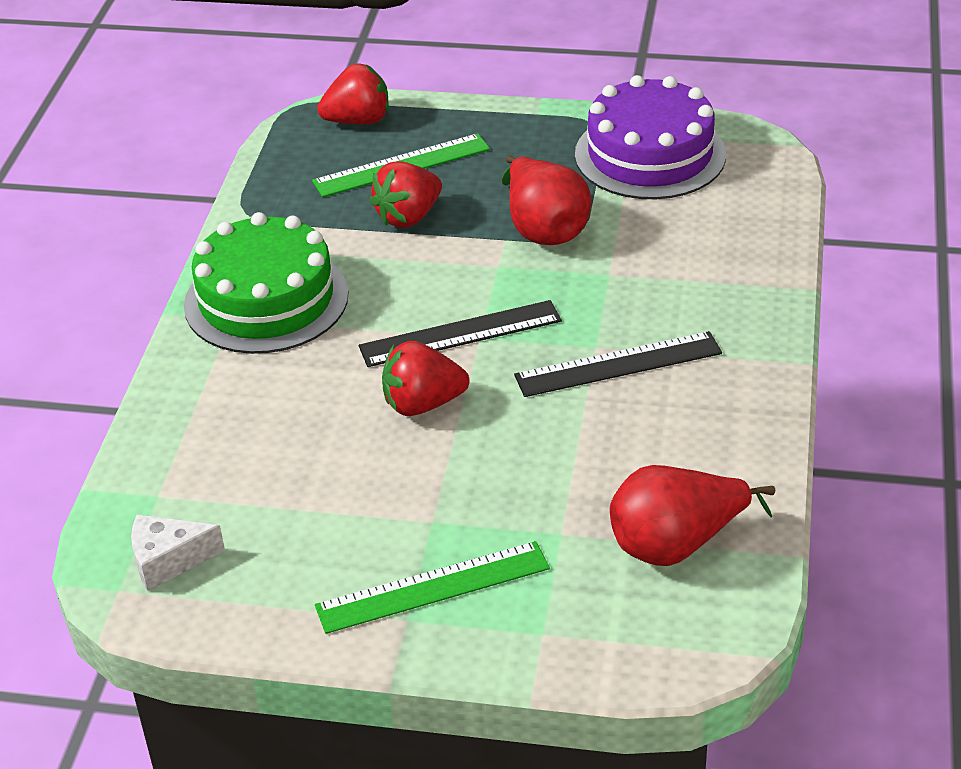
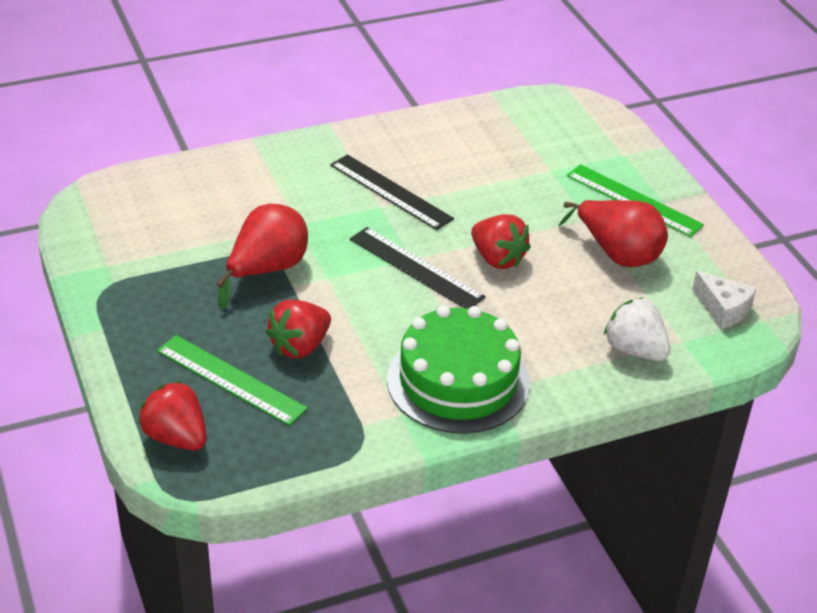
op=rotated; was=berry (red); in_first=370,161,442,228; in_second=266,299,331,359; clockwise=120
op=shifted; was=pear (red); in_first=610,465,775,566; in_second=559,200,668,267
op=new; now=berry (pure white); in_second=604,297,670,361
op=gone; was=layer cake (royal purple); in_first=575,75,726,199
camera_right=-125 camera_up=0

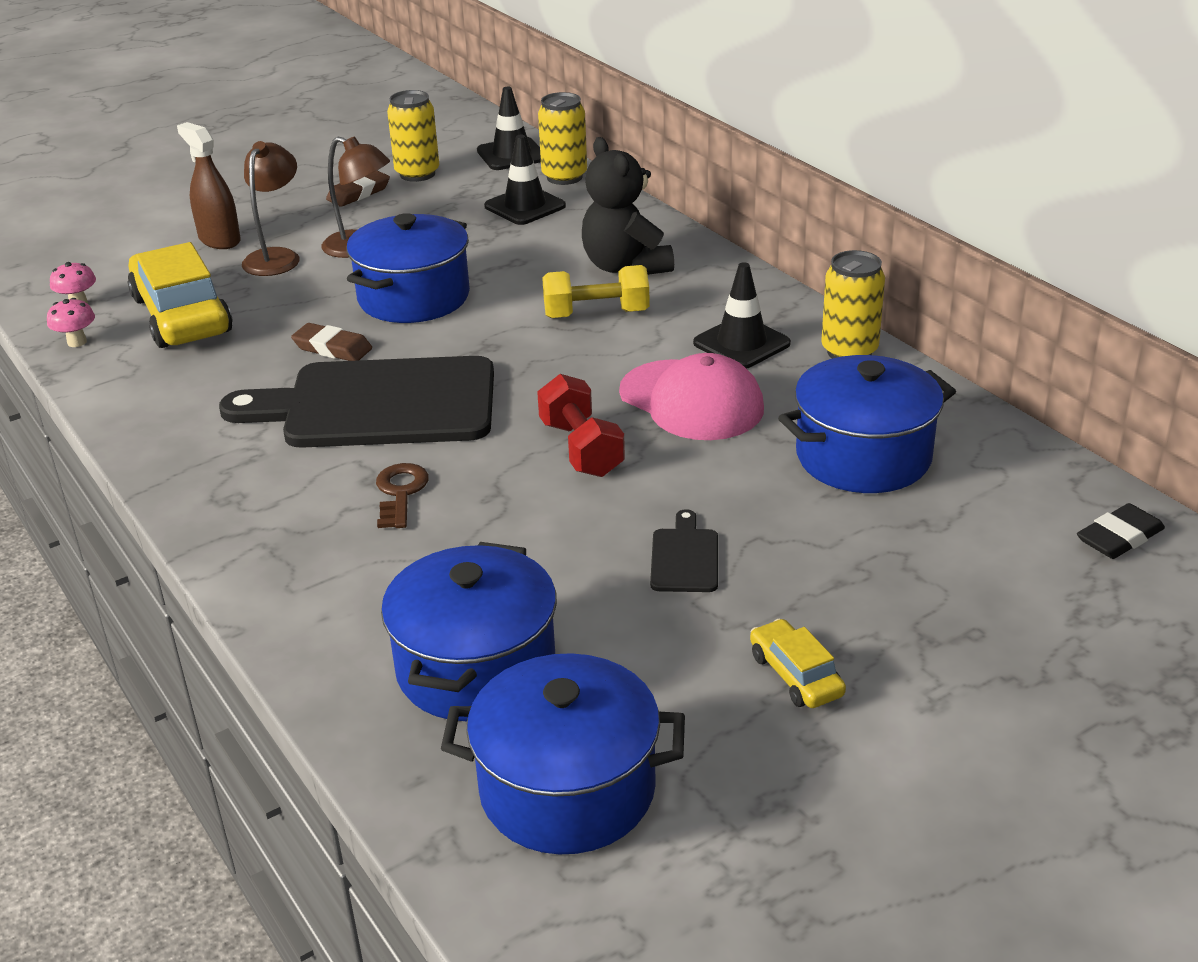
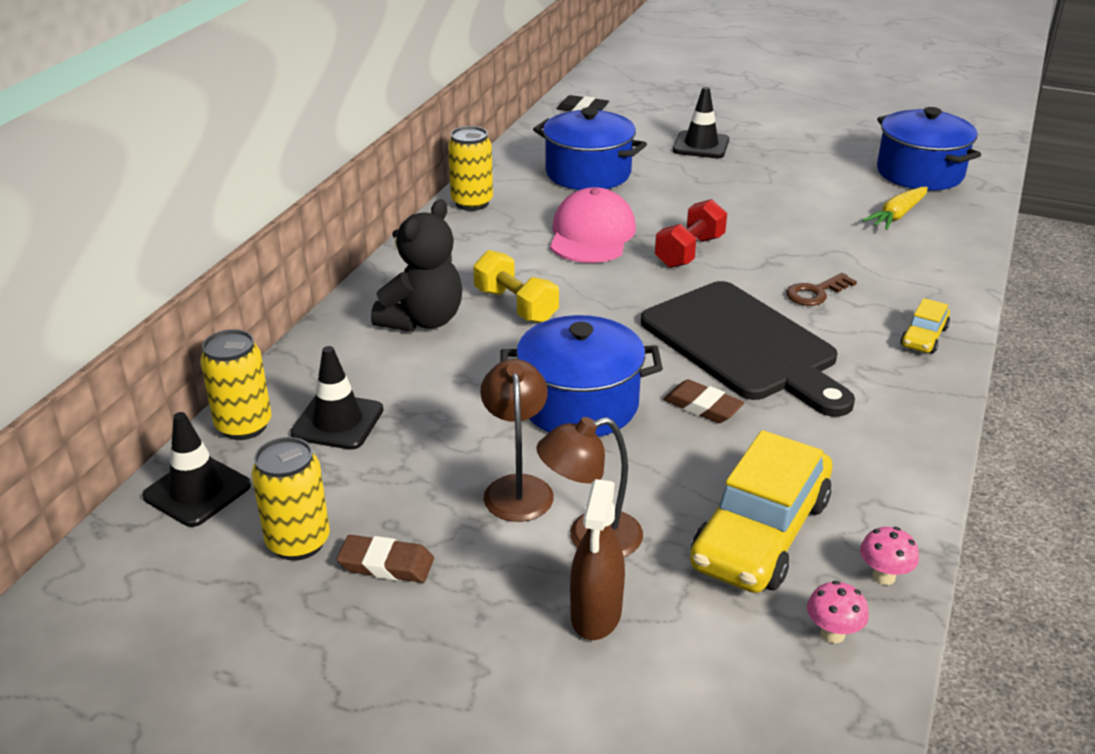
op=rotated; was=pencil eraser (brown); in_first=291,323,372,361; in_second=663,379,744,423; clockwise=-45
op=shifted; was=safety cone (black); in_first=693,262,791,369; in_second=673,87,729,158
op=swapped; was=pot (blue); now=carrot (bright yellow); in_first=381,542,557,721; in_second=862,187,928,230
op=shifted; was=toy car (bright yellow); in_first=750,619,846,708; in_second=900,298,950,354
op=gone; was=chopping board (black); in_first=650,509,718,592
camera_right=-125 camera_up=0

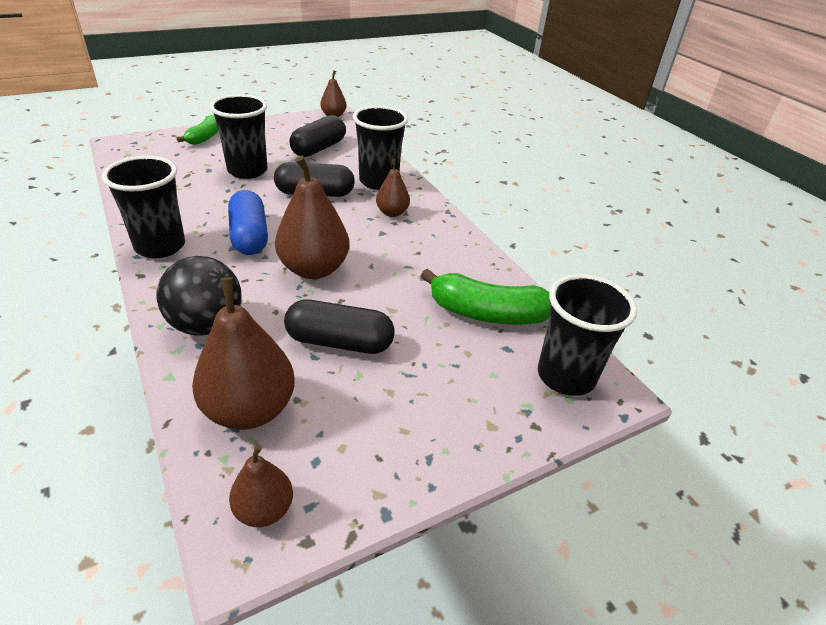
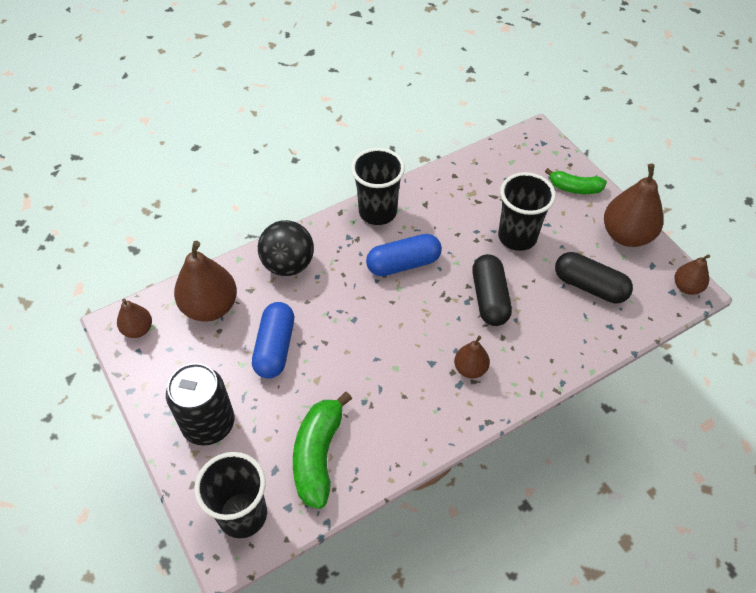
op=new; now=can (black); in_second=166,363,234,446
op=repainted; was=pill shape (black); now=pill shape (blue); in_first=284,299,395,354; in_second=252,302,294,379
op=shifted; was=pear (brown); in_first=275,156,349,279; in_second=604,164,664,247
op=gone; was=beaker (black); in_first=353,106,408,190
camera_right=90 camera_up=15

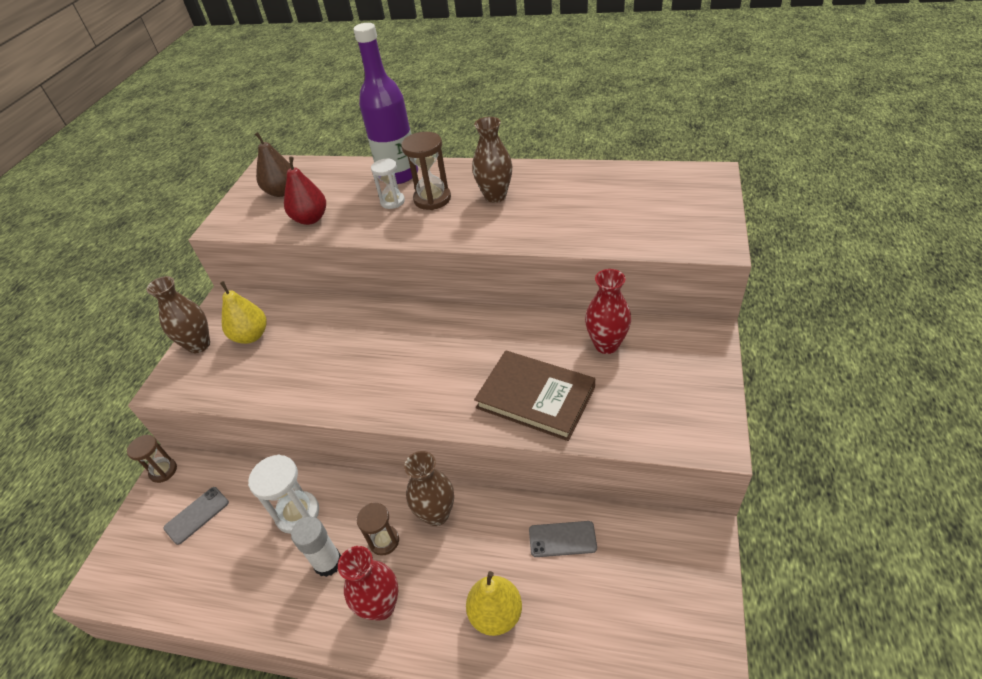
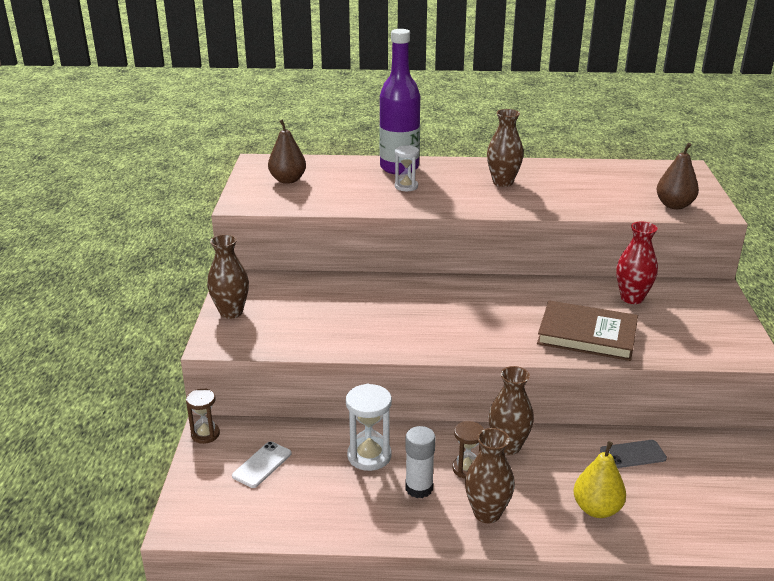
op=repainted; was=mobile phone (ash-grey); now=mobile phone (pure white); in_first=163,487,229,545; in_second=232,441,291,488
op=repainted; was=flower vase (red); now=flower vase (brown); in_first=338,546,398,621; in_second=465,428,515,523
op=new; now=pear (brown); in_second=657,143,699,209
op=gone; was=pear (bright yellow); in_first=220,281,267,344
op=gone; was=pear (red); in_first=284,157,326,225
op=gone; was=sand timer (brown); in_first=401,132,451,210
camera_right=-15 camera_up=-15

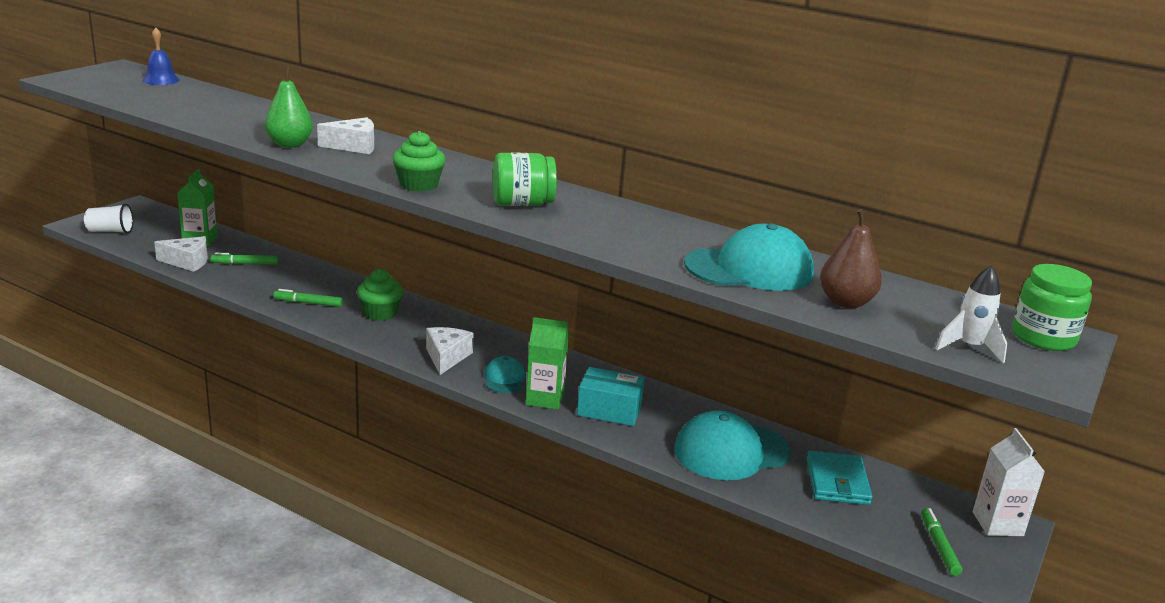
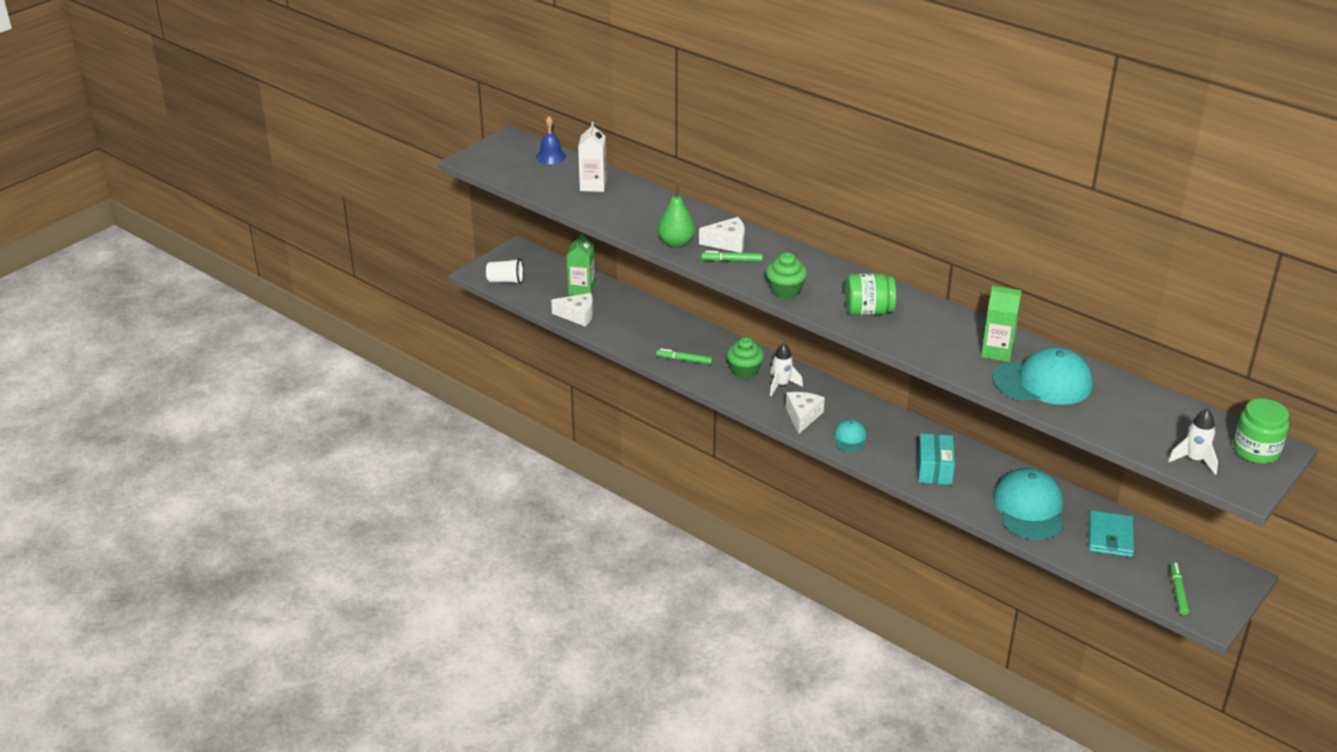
op=shifted; was=milk carton (pure white); in_first=973,428,1045,536; in_second=578,122,607,192
op=shifted; was=marker pen (emerald); in_first=211,253,278,265; in_second=701,251,763,262
op=new; now=rocket (pure white); in_second=770,343,803,397
op=rotated; was=parcel (teal); in_first=577,367,645,426; in_second=918,433,955,485; clockwise=75
op=shifted; was=milk carton (emerald); in_first=526,317,569,410; in_second=981,286,1022,362
op=rotated; was=baseball cap (teal); in_first=674,411,791,480; in_second=993,468,1064,540; clockwise=105
op=gone; was=pear (brown); in_first=820,209,882,308
camera_right=10 camera_up=10

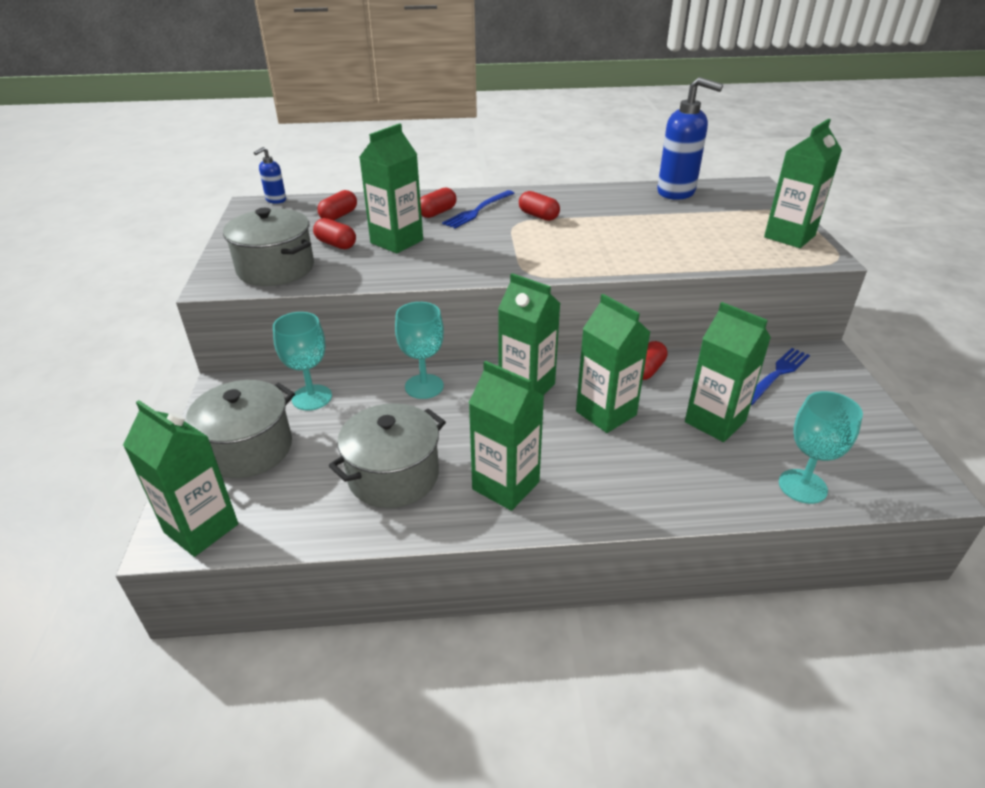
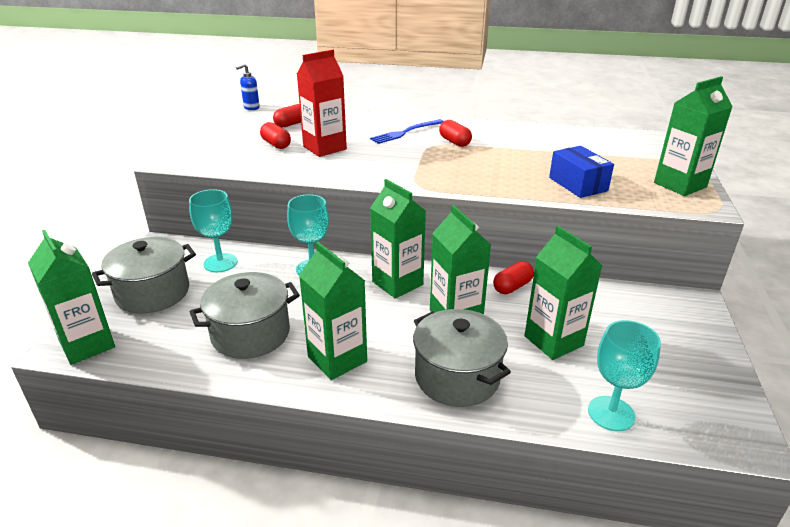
op=repainted; was=milk carton (emerald); now=milk carton (red); in_first=360,123,423,253; in_second=297,50,347,157
op=shifted; was=pot (ash-grey); in_first=223,208,314,286; in_second=413,309,511,407
op=new; now=parcel (blue); in_second=549,146,614,198
op=gone; was=pill shape (red); in_first=420,188,456,218
op=gone; was=soap pump (blue); in_first=657,77,723,200
op=gone; was=fork (blue); in_first=751,348,810,405
camera_right=15 camera_up=-5

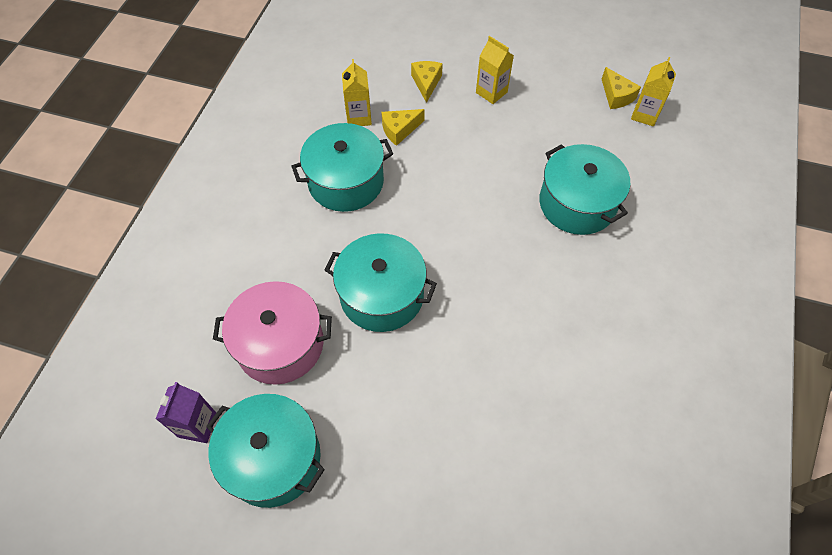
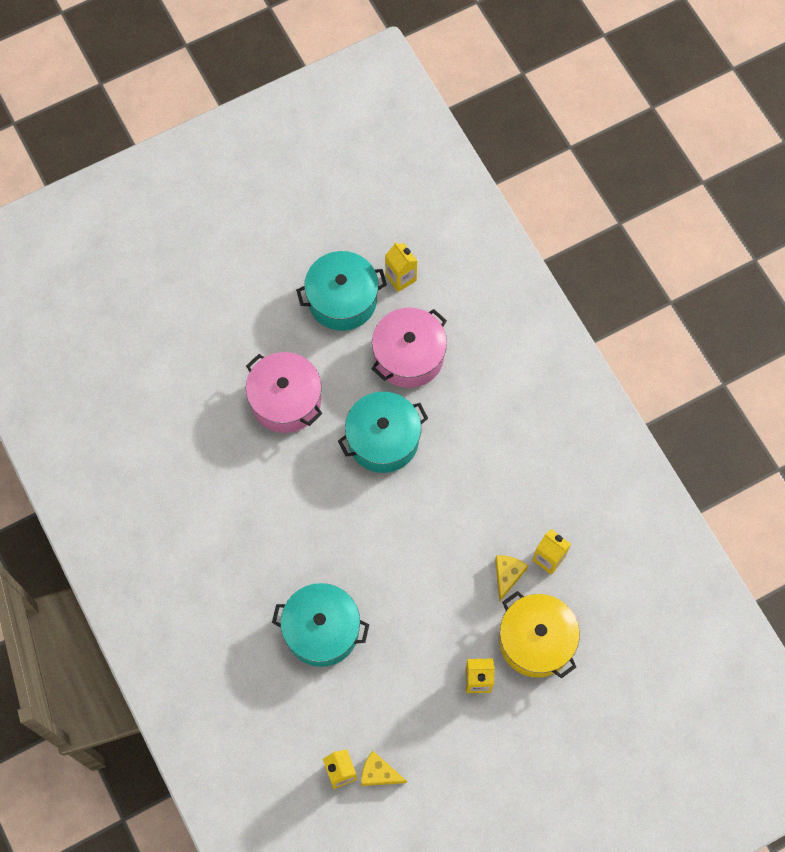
op=new; now=pot (rose-pink); in_second=246,352,322,433
op=repainted; was=milk carton (royal purple); now=milk carton (bright yellow); in_first=156,382,216,443; in_second=385,242,417,292
op=swapped; was=piece of cheese (bright yellow); now=pot (bright yellow); in_first=411,61,443,103; in_second=499,591,580,679
op=gone; was=pot (teal); in_first=291,123,393,212
camera_right=135 camera_up=10

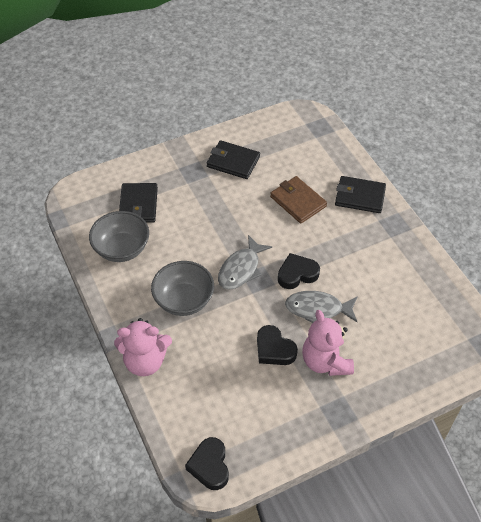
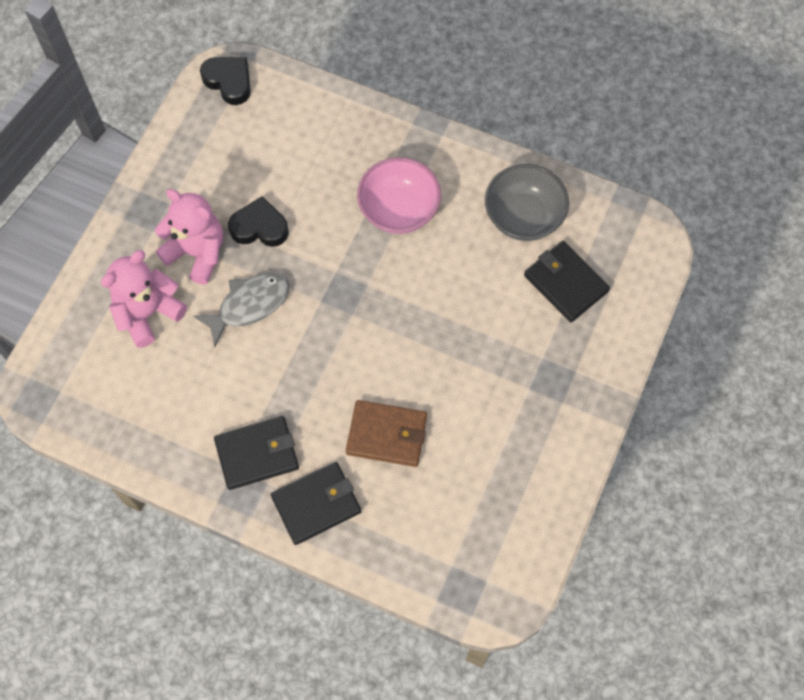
op=shifted; was=stuffed bear (rose-pink); in_first=114,318,172,376; in_second=101,250,187,348
op=shifted; was=card wallet (black); in_first=207,140,260,179; in_second=214,416,299,490
op=repainted; was=serving bowl (ash-grey); now=serving bowl (rose-pink); in_first=151,261,214,316; in_second=357,157,441,234
op=gone; was=toy fish (ash-grey); in_first=218,235,272,290
op=gone; was=heart shape (black); in_first=278,253,320,289
camera_right=140 camera_up=15

